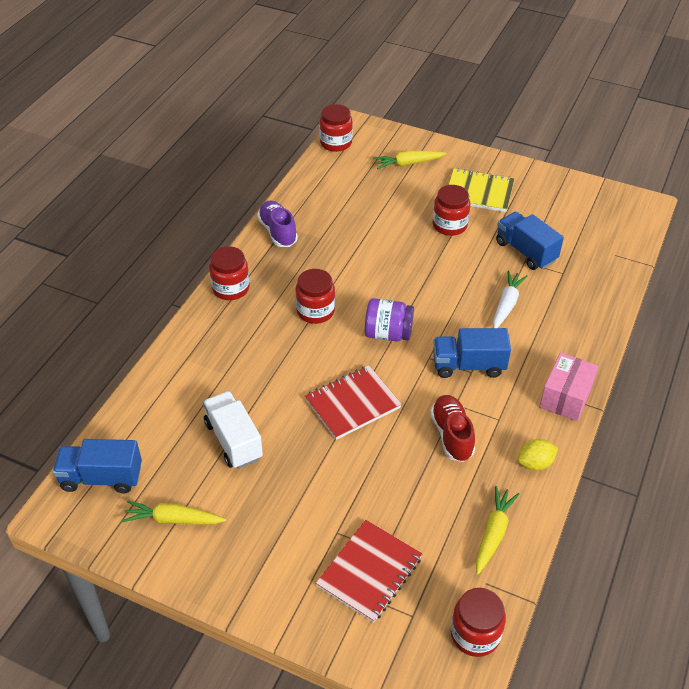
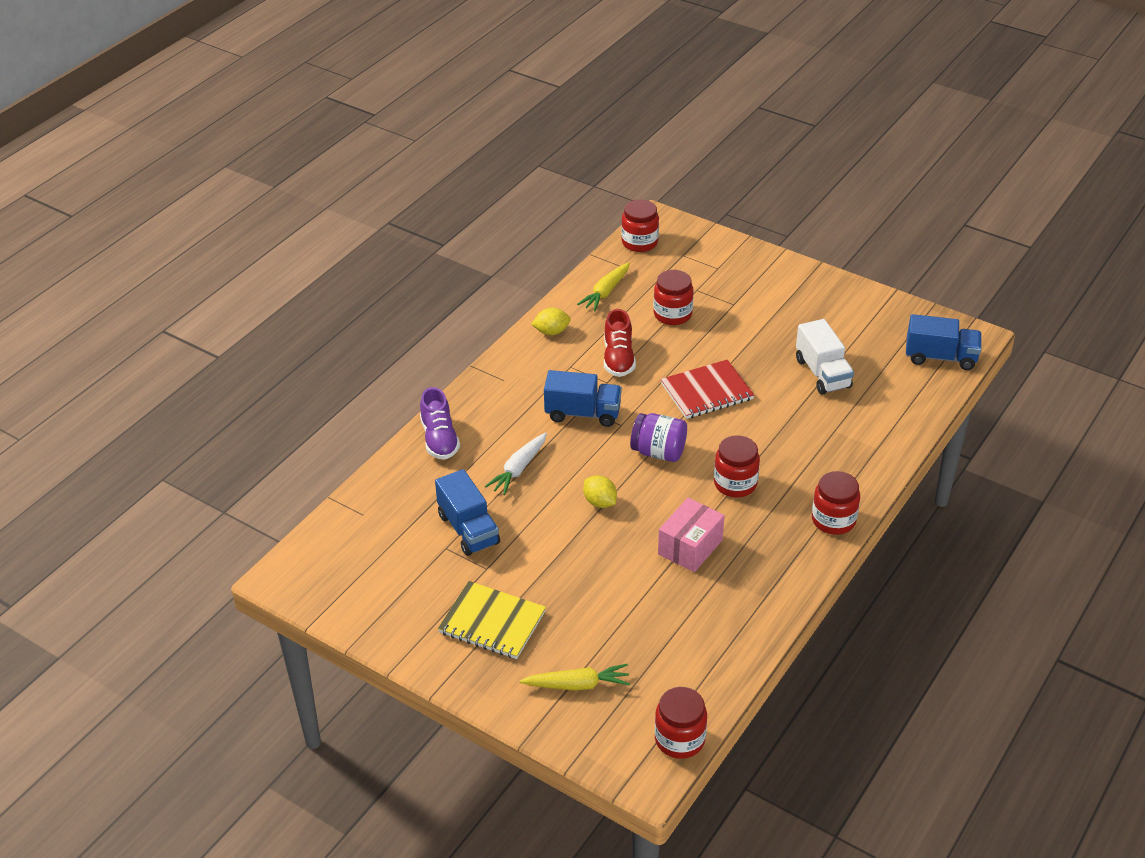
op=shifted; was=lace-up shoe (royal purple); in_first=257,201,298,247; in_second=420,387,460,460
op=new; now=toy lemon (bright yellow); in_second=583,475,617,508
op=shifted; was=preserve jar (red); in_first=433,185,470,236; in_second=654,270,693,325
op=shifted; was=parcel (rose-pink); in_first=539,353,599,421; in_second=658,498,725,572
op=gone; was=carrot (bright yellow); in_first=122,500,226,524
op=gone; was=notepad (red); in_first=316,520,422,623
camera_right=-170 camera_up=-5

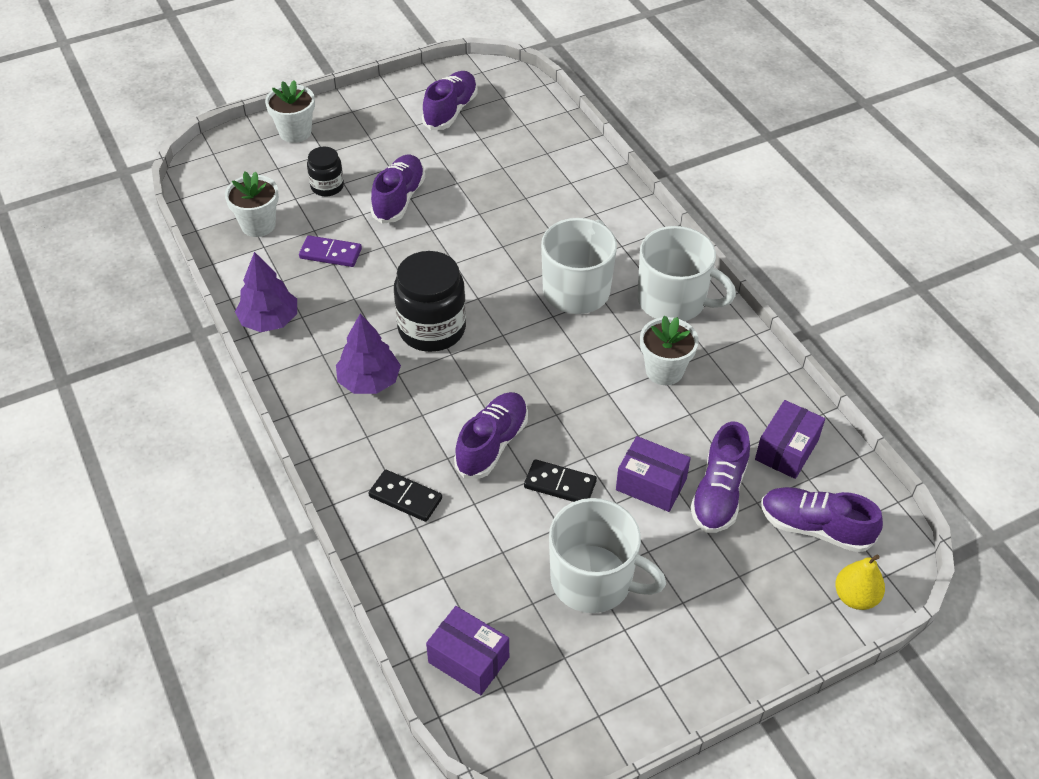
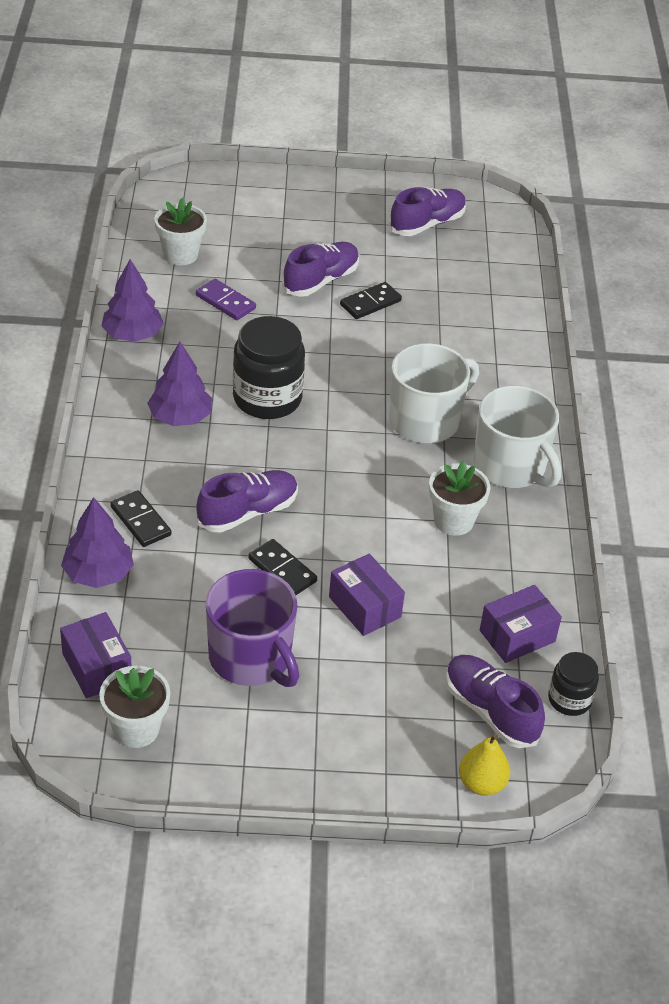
op=new; now=fir tree (royal purple); in_second=61,497,134,588
op=shifted; was=potted plant (pure white); in_first=265,80,315,143; in_second=99,666,170,748
op=repainted; was=mug (pure white); now=mug (royal purple); in_first=549,498,666,613; in_second=206,569,299,687
op=new; now=domino (black); in_second=340,282,402,319
op=shifted; was=preserve jar (black); in_first=307,147,344,197; in_second=548,652,599,716
op=gone; was=lace-up shoe (royal purple); in_first=690,422,750,533
camera_right=25 camera_up=-5

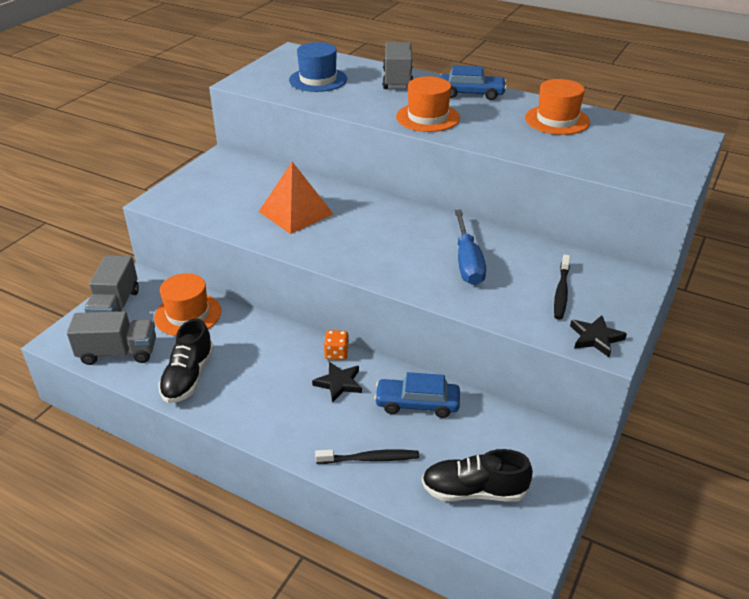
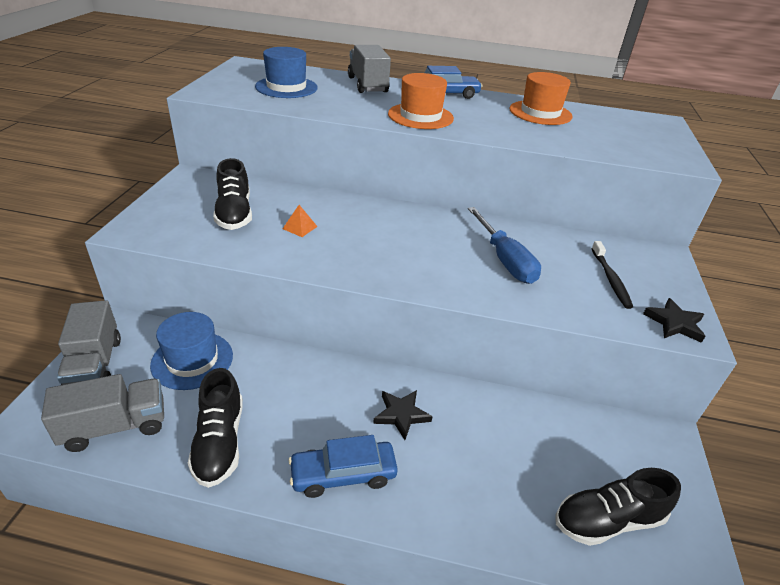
op=repainted; was=hat (bright orange); now=hat (blue); in_first=154,273,221,336; in_second=150,312,233,390
op=new; now=lace-up shoe (black); in_second=213,158,252,230
op=scaled; was=pyramid shape (bright orange); in_first=259,162,333,234; in_second=283,205,318,237; ratio=0.42
op=shifted; was=toy car (blue); in_first=374,372,460,418; in_second=289,435,398,498
op=gone; was=dental brush (black); in_first=315,450,419,464
op=gone; was=die (bright orange); in_first=324,330,349,360
camera_right=-20 camera_up=0

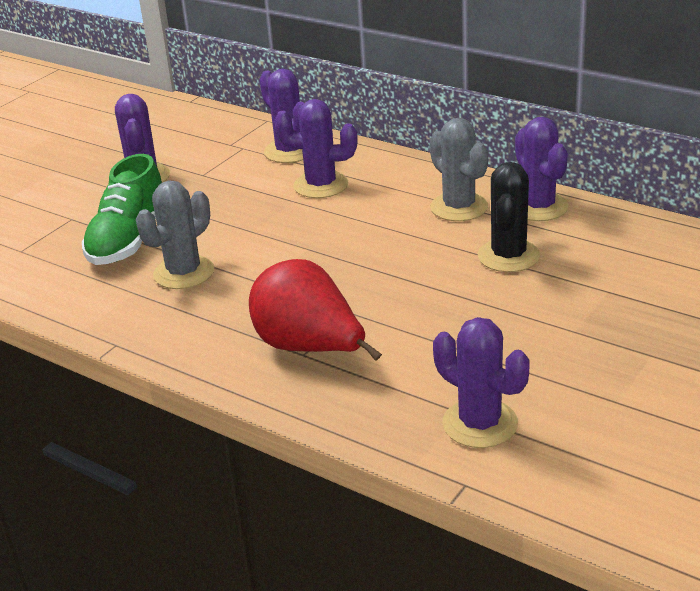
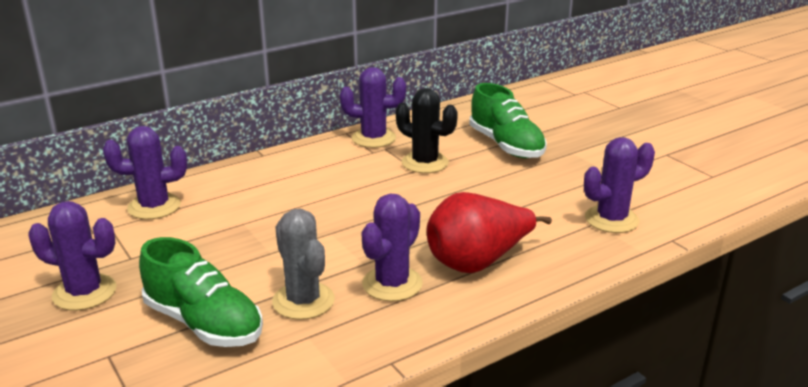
op=shifted; was=prickly plant (royal purple); in_first=274,99,358,198; in_second=362,193,423,301
op=new; now=lace-up shoe (emerald); in_second=469,83,547,158
op=gone; was=prickly plant (ash-grey); in_first=430,118,488,221
camera_right=-70 camera_up=-5

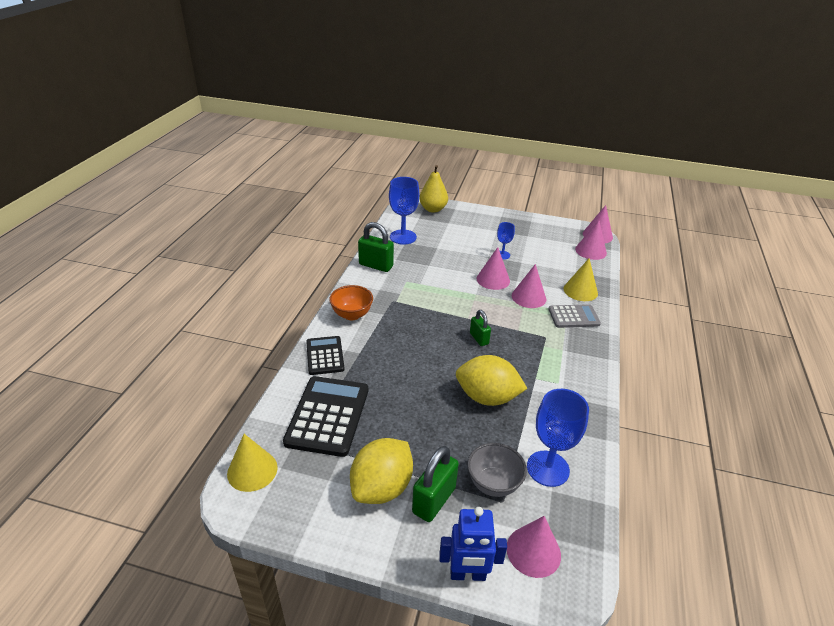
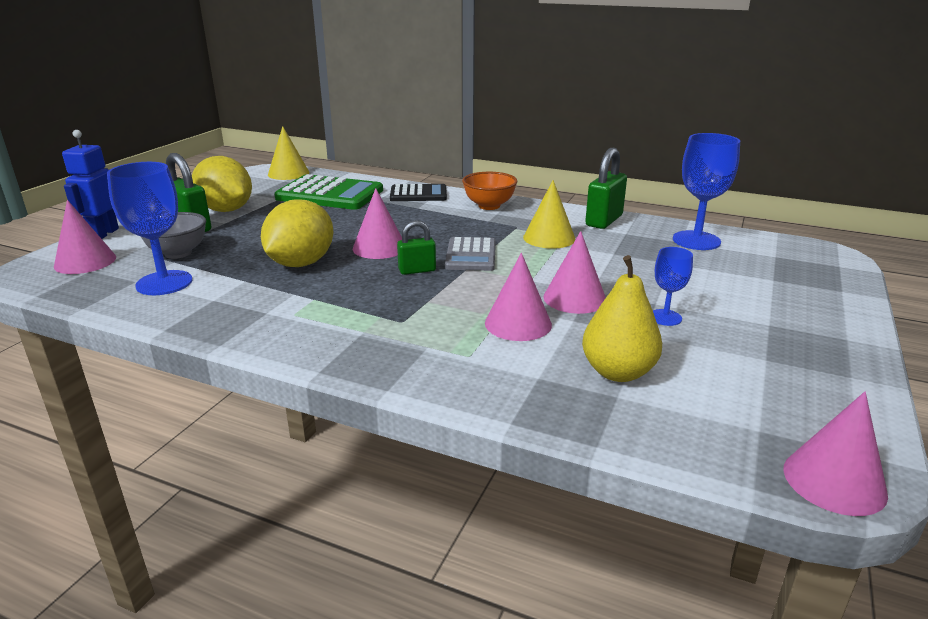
op=repainted; was=pocket calculator (black); now=pocket calculator (emerald); in_first=283,376,368,457; in_second=274,174,383,210
op=shifted; was=cone shape (rose-pink); in_first=575,220,607,260; in_second=353,188,402,259
op=shifted; was=pocket calculator (ash-grey); in_first=548,304,601,328; in_second=445,237,496,271
op=shifted; was=cone shape (bright yellow); in_first=563,258,598,301; in_second=523,180,576,249
op=shifted; was=pear (bright yellow); in_first=419,165,448,213; in_second=582,255,662,382
camera_right=100 camera_up=-10

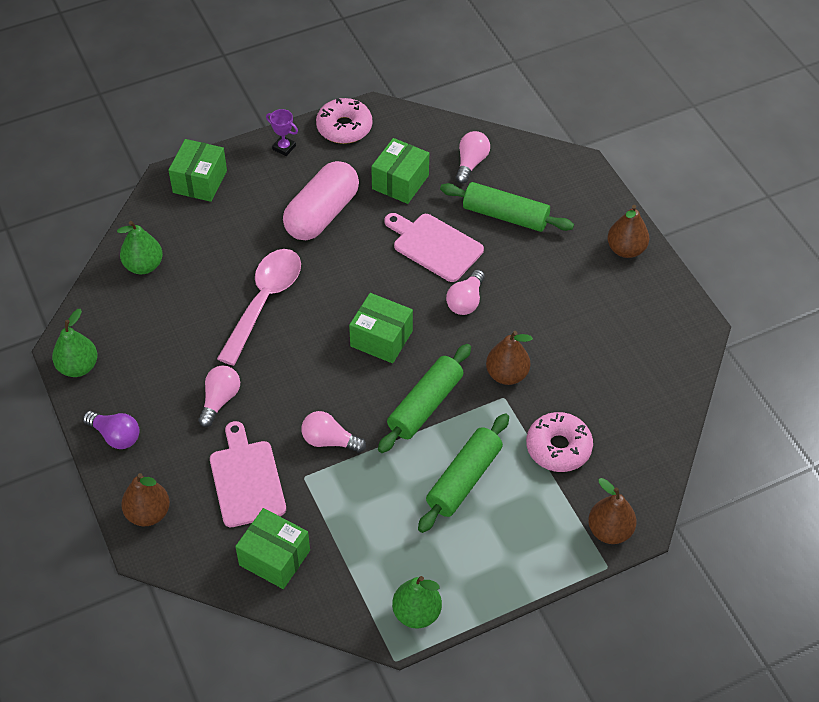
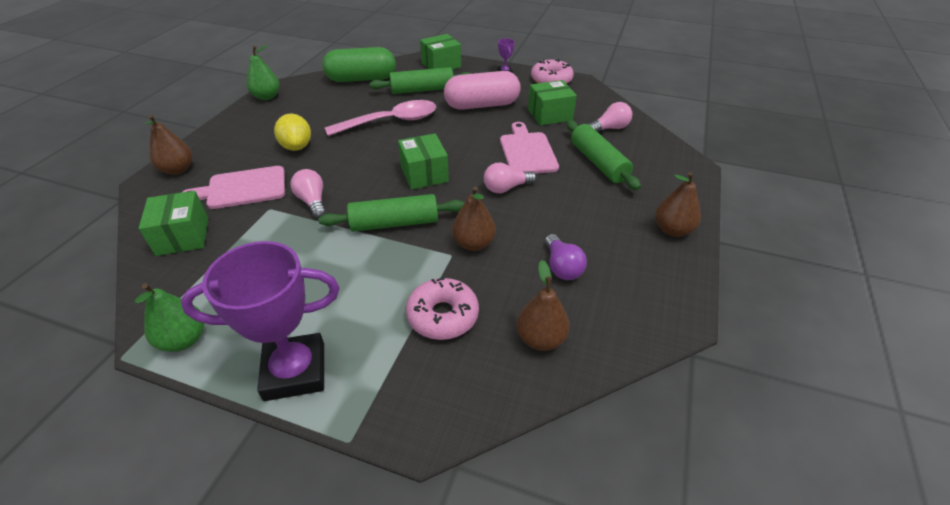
op=new; now=trophy (royal purple); in_second=181,241,340,401
op=rotated; was=chopping board (rose-pink); in_first=210,421,286,527; in_second=183,166,285,209; clockwise=-135
op=swapped; was=bulb (rose-pink); now=toy lemon (bright yellow); in_first=198,366,240,427; in_second=274,114,311,151
op=swapped; was=pear (emerald); now=pill shape (emerald); in_first=117,221,163,274; in_second=322,47,396,82
op=shifted; was=rolling pin (emerald); in_first=418,413,509,533; in_second=369,67,471,94
op=shifted; was=pear (brown); in_first=588,478,637,544; in_second=516,260,570,351
op=shifted; was=bulb (royal purple); in_first=83,411,139,449; in_second=545,234,587,280
camera_right=45 camera_up=-10

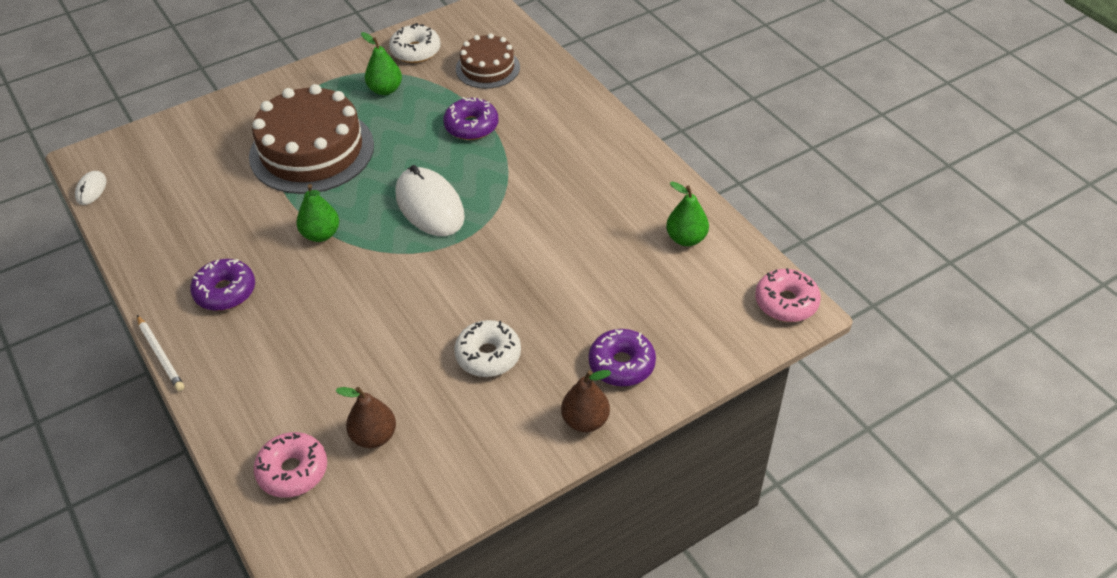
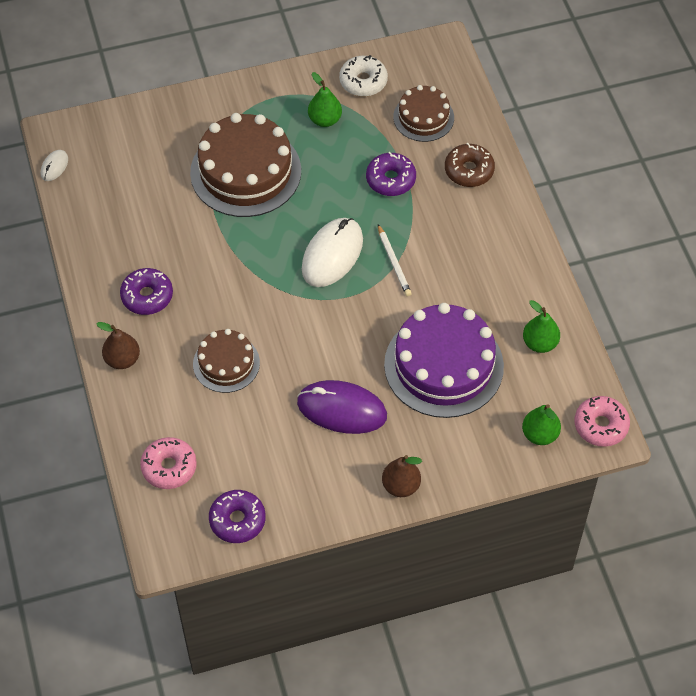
op=shifted; was=pear (brown); in_first=335,387,396,448; in_second=96,322,140,369
op=new; now=layer cake (brown); in_second=193,329,260,393
op=shifted; was=glazed donut (royal purple); in_first=589,329,656,386; in_second=209,490,266,543
op=swapped; was=glazed donut (pure white); now=mouse (royal purple); in_first=454,320,521,377; in_second=297,380,387,434
op=rotated; was=mouse (pure white); in_first=395,165,465,236; in_second=302,218,363,287; clockwise=45
op=shifted; was=wooden pencil (pure white); in_first=137,315,184,391; in_second=378,224,412,296
op=new; now=layer cake (royal purple); in_second=384,303,504,418
op=new; now=glazed donut (brown); in_second=445,143,495,187
op=shifted; was=pear (emerald); in_first=296,184,339,242; in_second=522,404,561,445
camera_right=15 camera_up=10

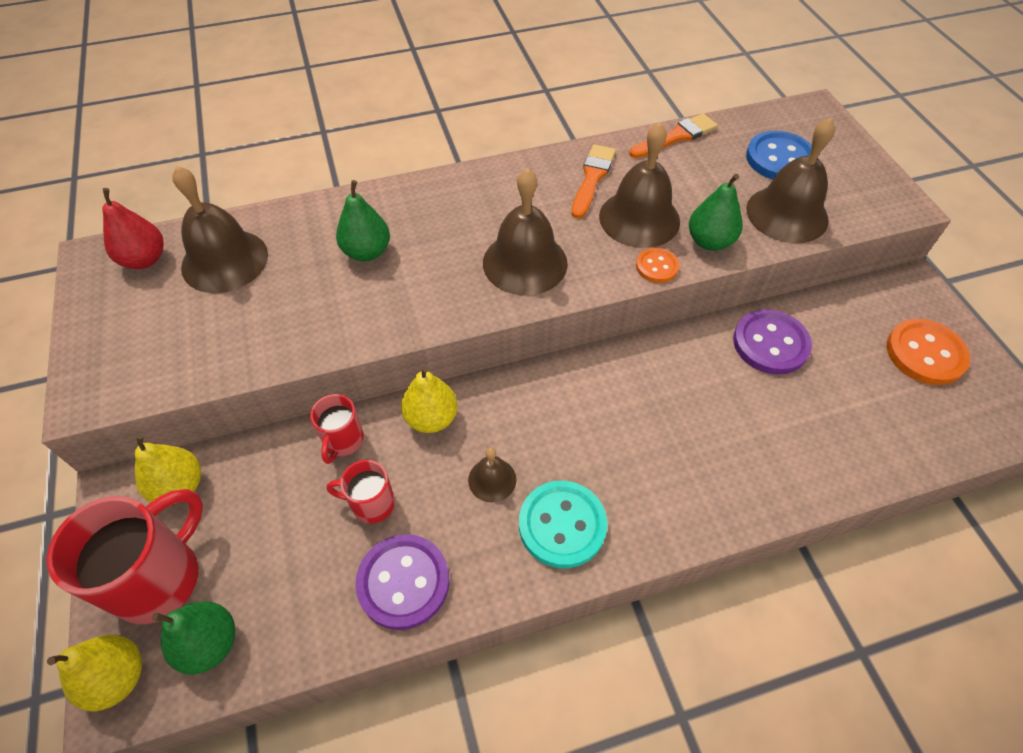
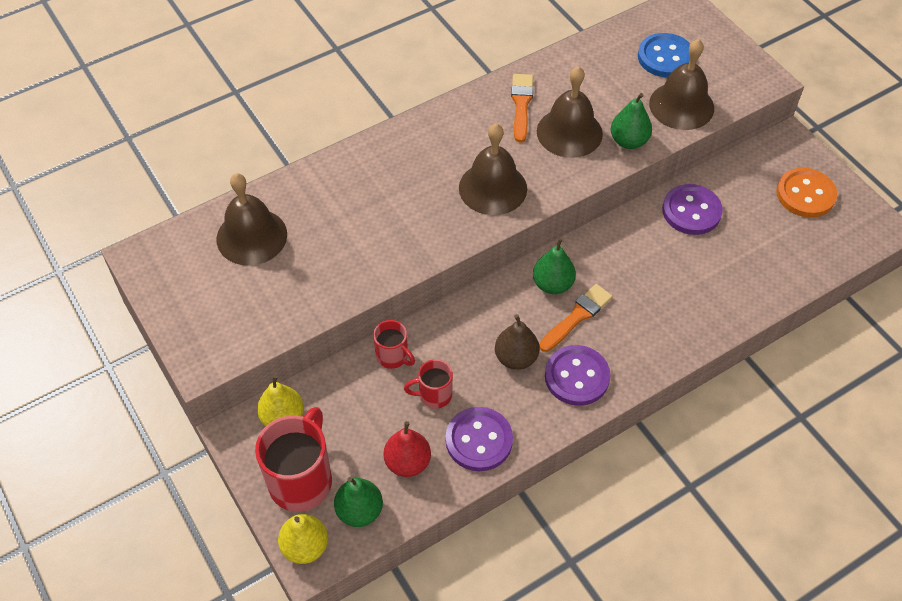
op=rotated; was=mug (red); in_first=310,394,364,464; in_second=373,320,415,369; clockwise=-45
op=shifted; was=pear (red); in_first=102,188,164,269; in_second=384,421,431,477
op=swapped; was=hand bell (brown); now=pear (brown); in_first=468,448,516,502; in_second=495,314,539,370
op=shifted; was=pear (emerald); in_first=336,180,390,261; in_second=533,238,576,294
op=shifted; was=brush (bright orange); in_first=629,113,718,158; in_second=539,284,613,352
op=repainted; was=sewing button (teal); now=sewing button (royal purple); in_first=519,481,607,568; in_second=545,345,611,406
op=gone; was=pear (bright yellow); in_first=401,366,458,433
op=gone; was=sewing button (bright orange); in_first=636,248,679,283
camera_right=-15 camera_up=0

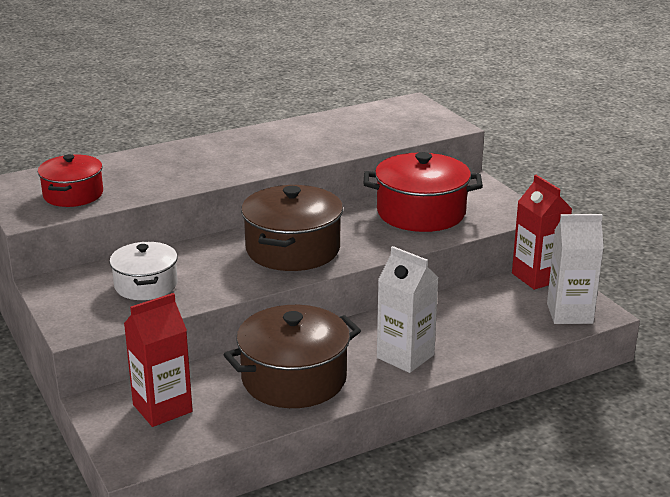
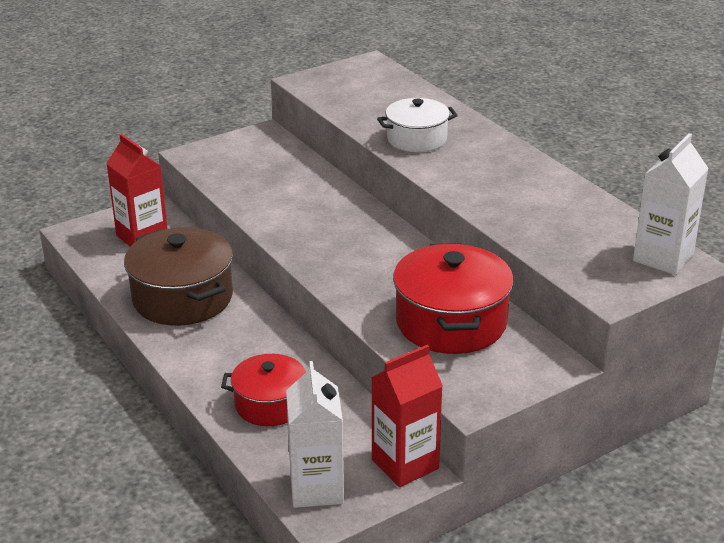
op=shifted; was=pot (red); in_first=38,154,103,207; in_second=221,354,306,426
op=shifted; was=pot (pure white); in_first=109,242,178,300; in_second=377,98,458,152
op=shifted; was=milk carton (pure white); in_first=377,246,439,373; in_second=633,133,709,275
op=gone; was=pot (brown); in_first=241,185,343,271
camera_right=85 camera_up=5

